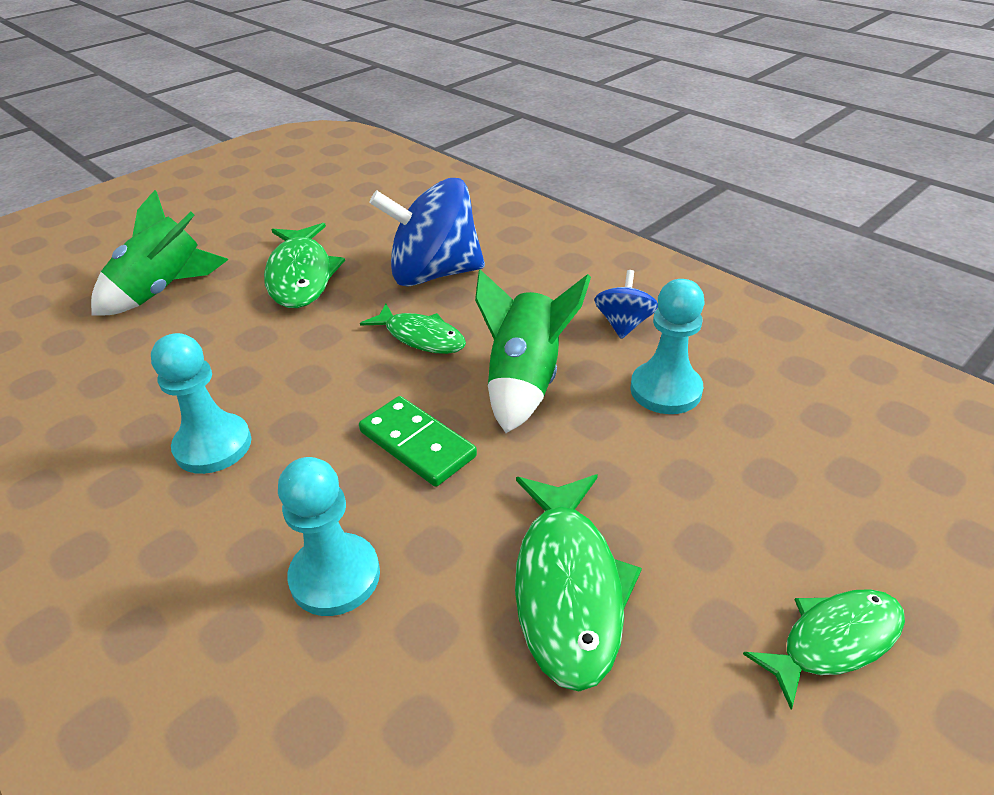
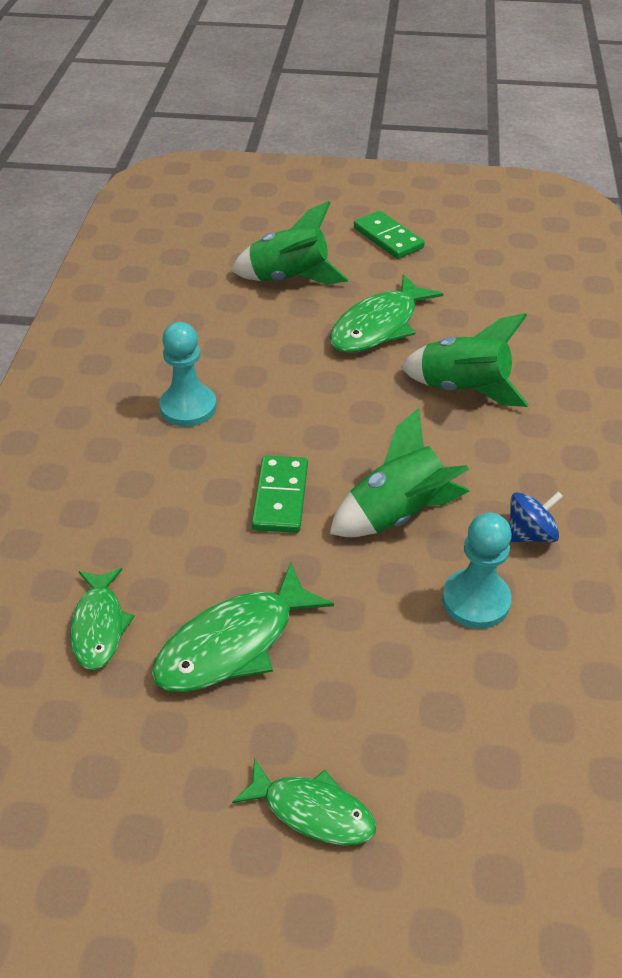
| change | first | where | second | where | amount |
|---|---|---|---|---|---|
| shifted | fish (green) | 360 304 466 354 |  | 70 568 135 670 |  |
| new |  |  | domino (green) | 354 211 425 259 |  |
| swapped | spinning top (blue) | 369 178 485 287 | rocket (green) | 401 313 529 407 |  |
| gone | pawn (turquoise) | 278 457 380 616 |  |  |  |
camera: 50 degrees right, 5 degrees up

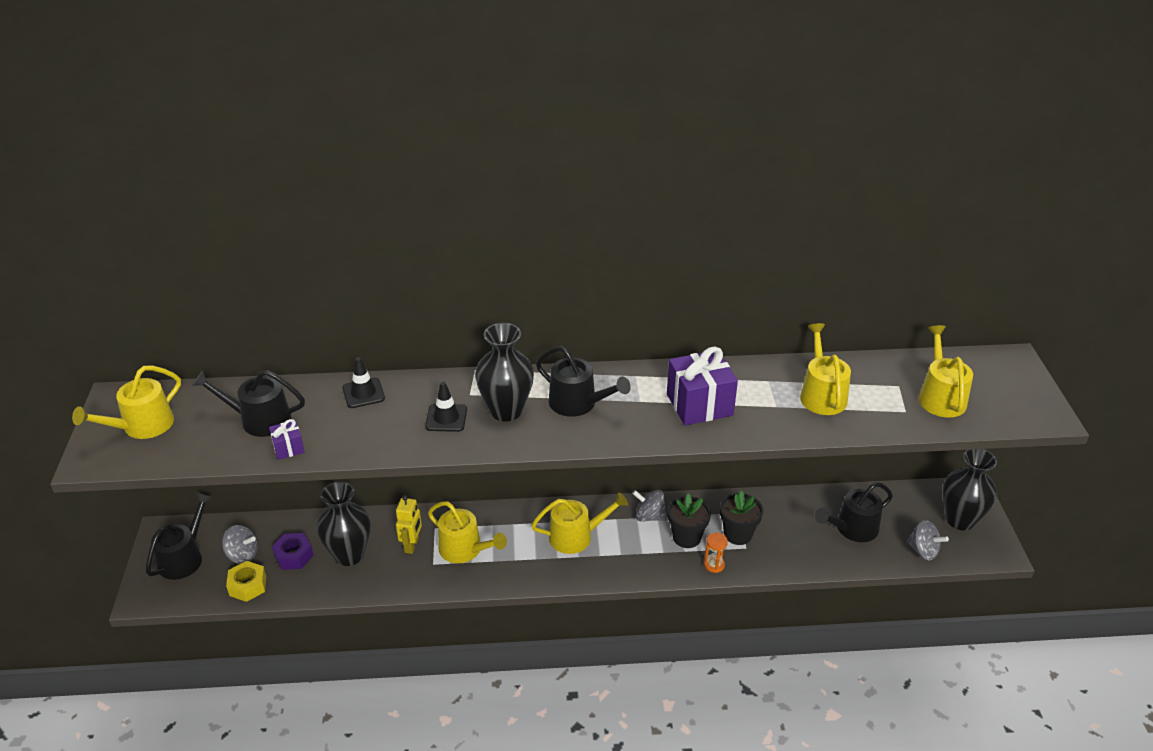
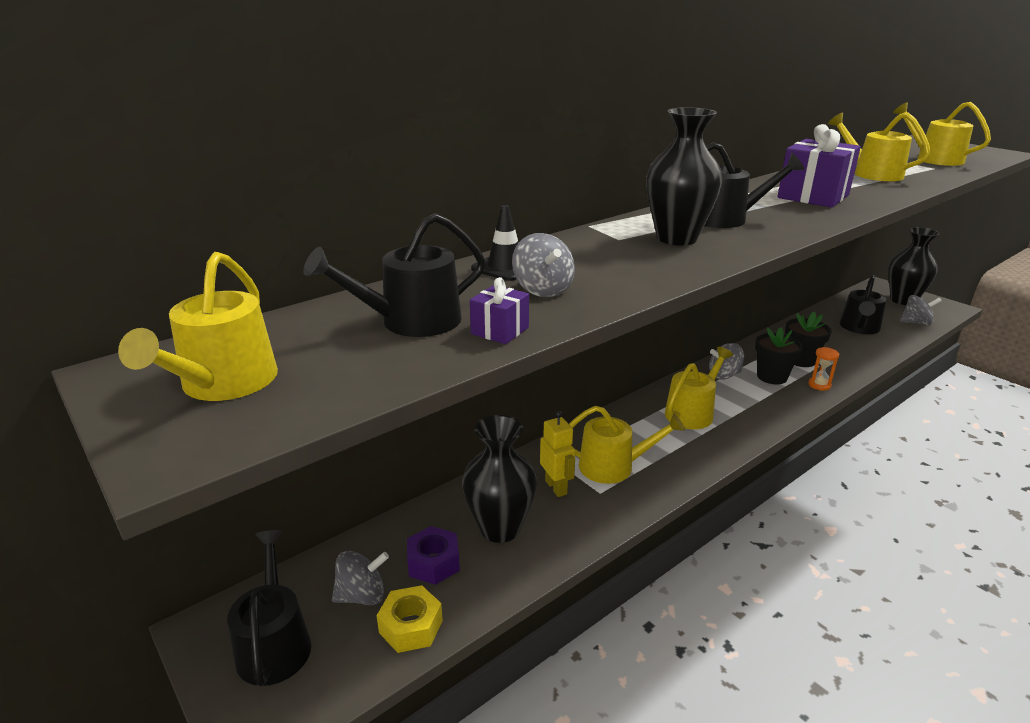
| change | first | where | second | where | amount |
|---|---|---|---|---|---|
| new |  |  | spinning top (grey) | 512 233 575 297 |  |
| gone | traffic cone (black) | 425 382 467 432 |  |  |  |
camera: 35 degrees left, 10 degrees down

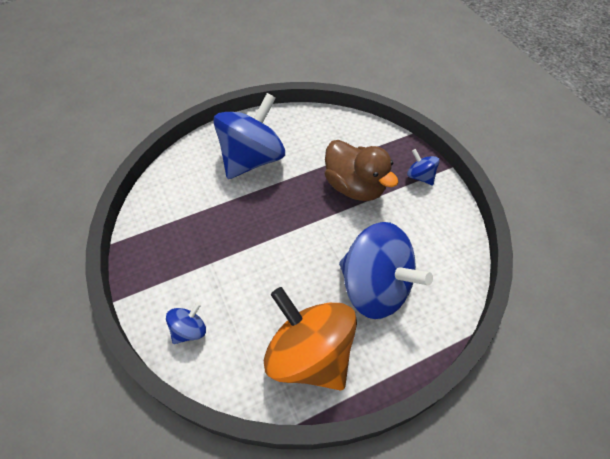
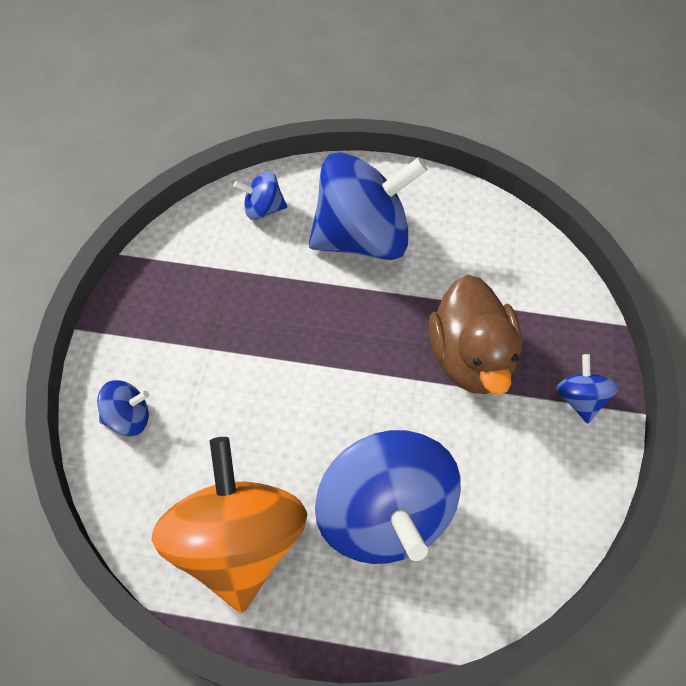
| change | first | where | second | where | amount |
|---|---|---|---|---|---|
| new |  |  | spinning top (blue) | 233 171 287 220 |  |
camera: 35 degrees right, 5 degrees up

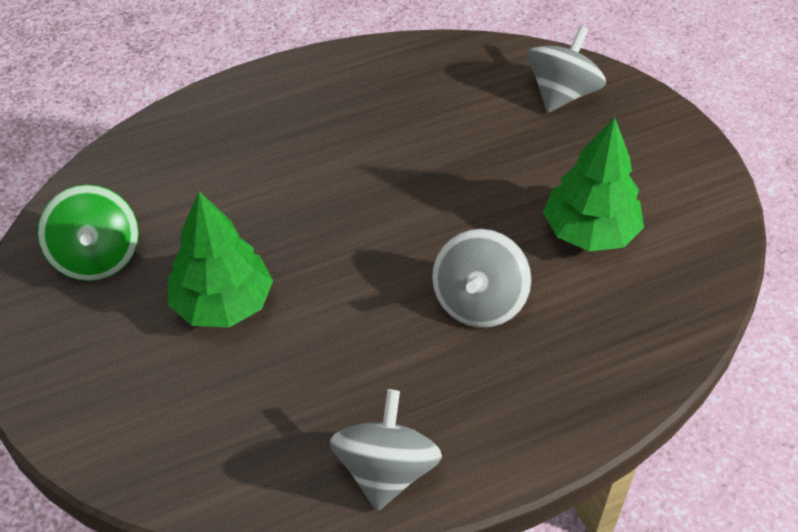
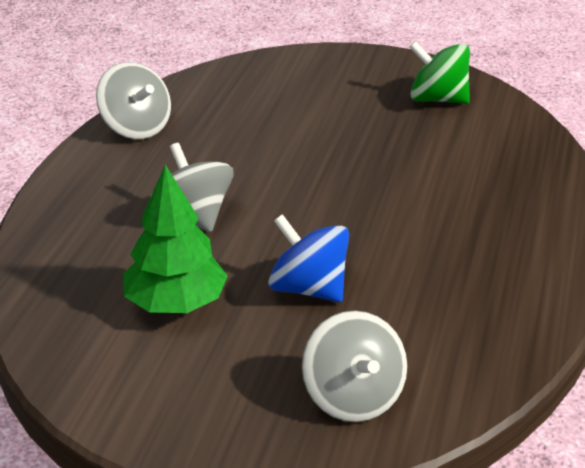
| change | first | where | second | where | amount |
|---|---|---|---|---|---|
| new |  |  | spinning top (blue) | 268 214 349 302 |  |
| gone | tree (green) | 168 191 273 328 |  |  |  |
camera: 130 degrees right, 15 degrees down

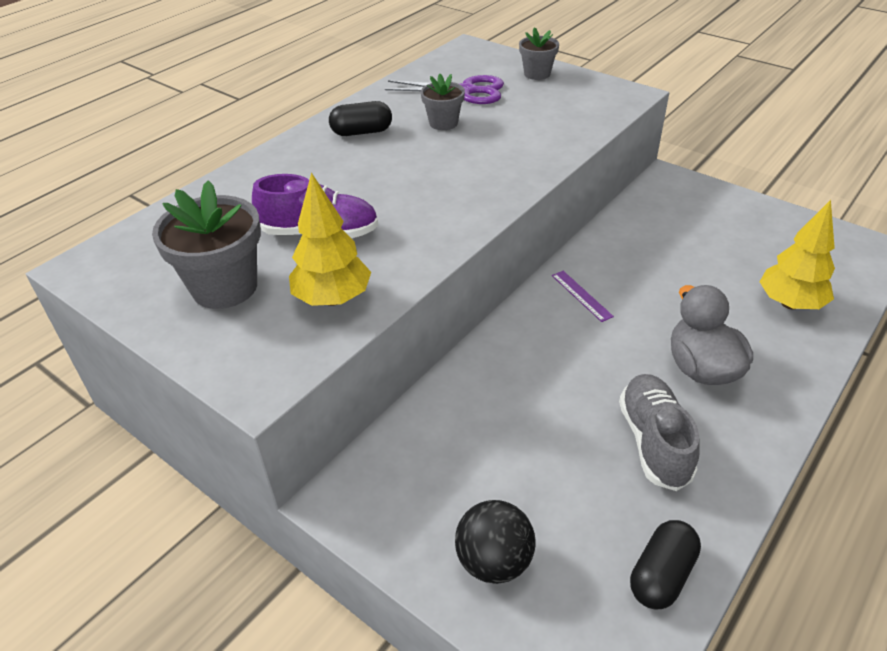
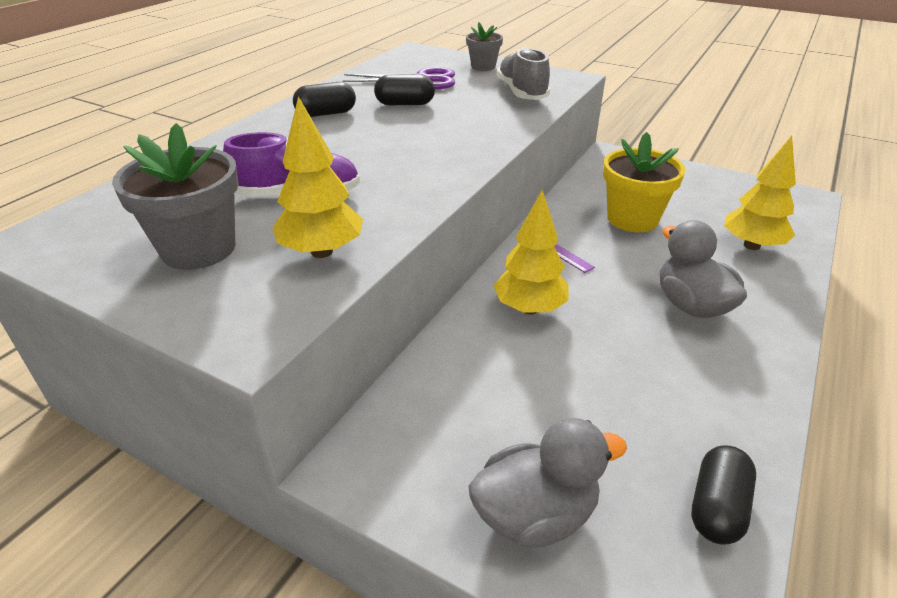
| change | first | where | second | where | amount |
|---|---|---|---|---|---|
| swapped | flower pot (grey) | 421 74 465 130 | capsule (black) | 374 74 435 105 |  |
| swapped | ball (black) | 455 500 536 584 | duck (grey) | 468 418 627 548 |  |
| new |  |  | tree (yellow) | 494 190 569 314 |  |
| shifted | shoe (grey) | 619 374 700 491 |  | 497 47 550 100 |  |
| new |  |  | flower pot (yellow) | 603 132 686 232 |  |
camera: 10 degrees left, 5 degrees down

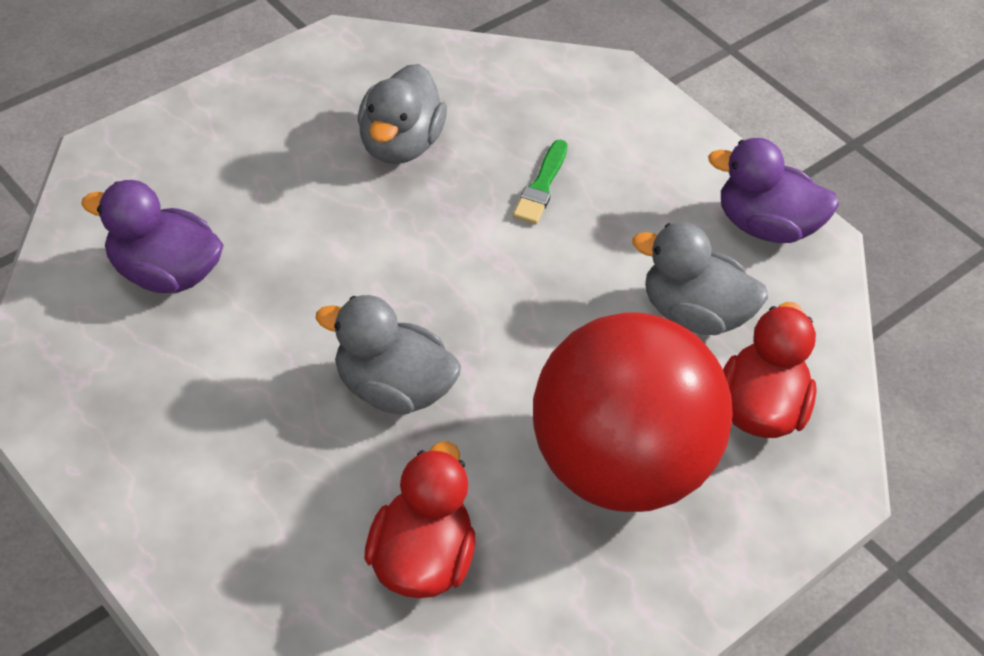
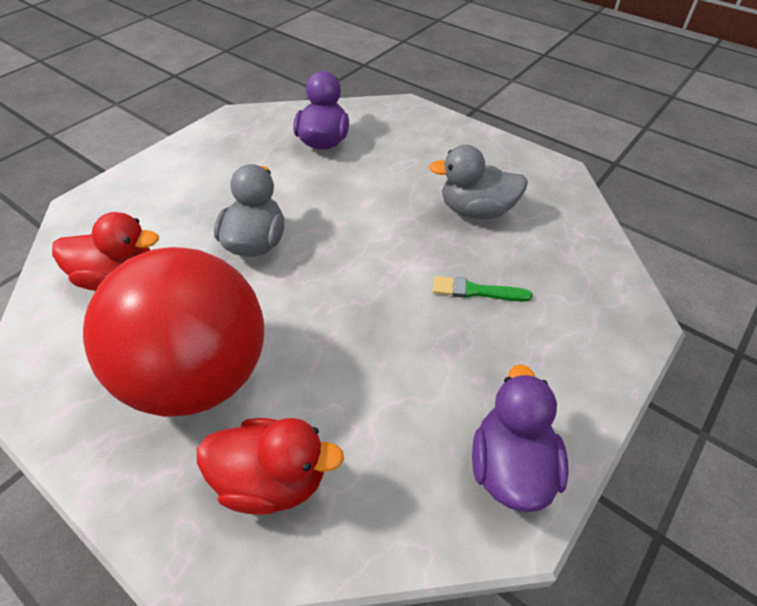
| change | first | where | second | where | amount |
|---|---|---|---|---|---|
| gone | duck (grey) | 632 223 768 335 |  |  |  |
camera: 85 degrees right, 0 degrees up

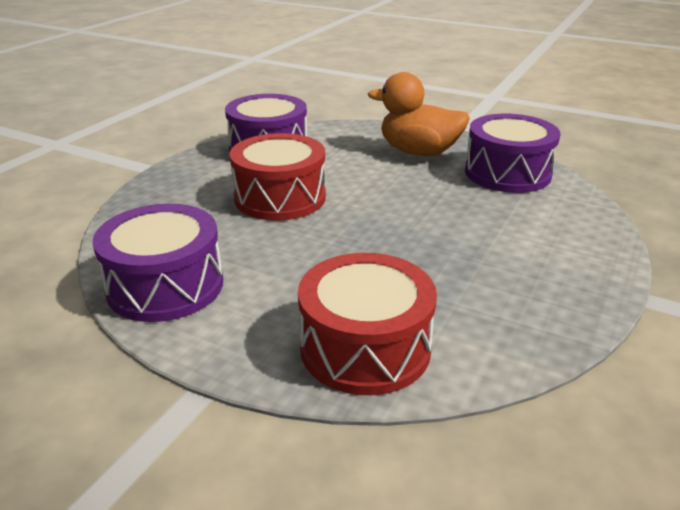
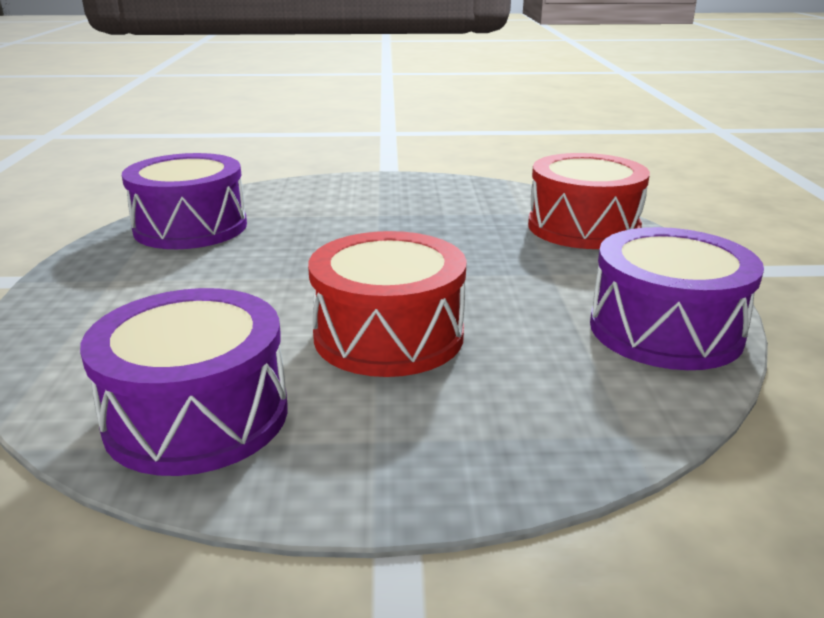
| change | first | where | second | where | amount |
|---|---|---|---|---|---|
| gone | duck (orange) | 368 72 470 156 |  |  |  |
camera: 120 degrees left, 5 degrees down

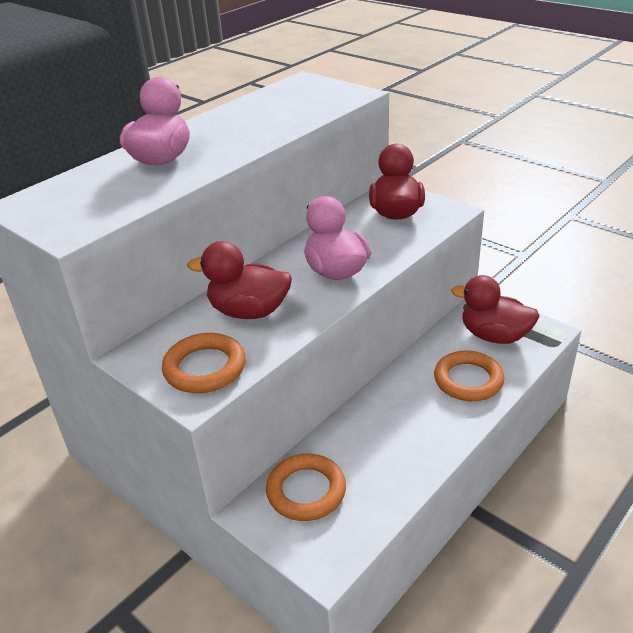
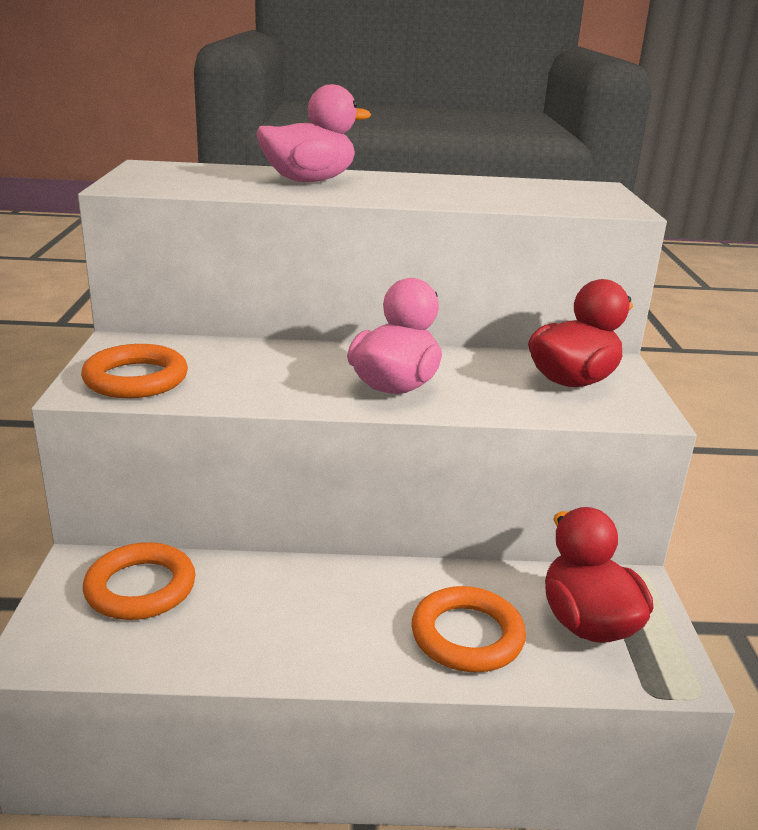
| change | first | where | second | where | amount |
|---|---|---|---|---|---|
| gone | duck (red) | 187 241 292 319 |  |  |  |
camera: 45 degrees right, 10 degrees down

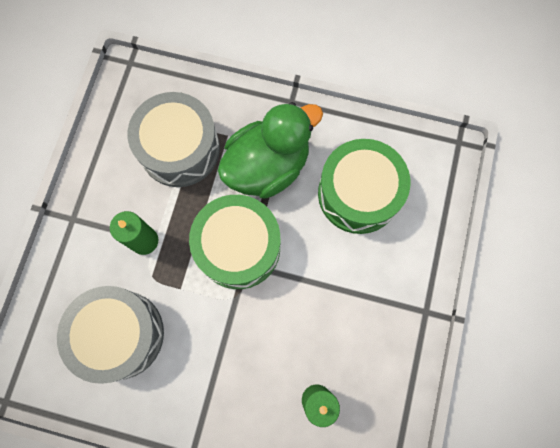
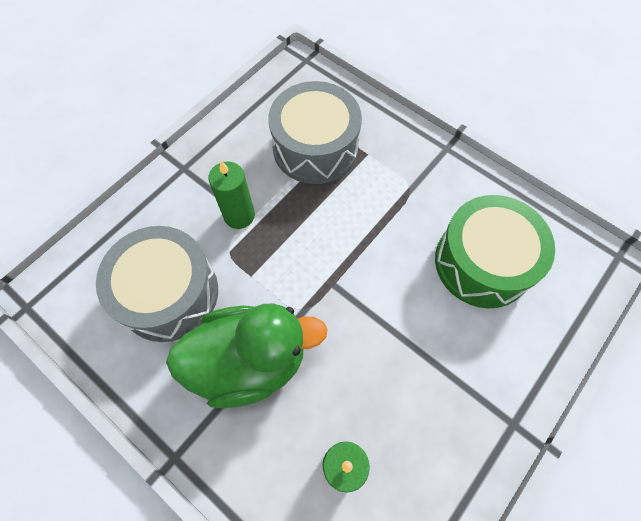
| change | first | where | second | where | amount |
|---|---|---|---|---|---|
| shifted | duck (green) | 218 102 323 198 |  | 166 304 327 408 |  |
| gone | drum (green) | 189 195 280 289 |  |  |  |
camera: 25 degrees right, 10 degrees down

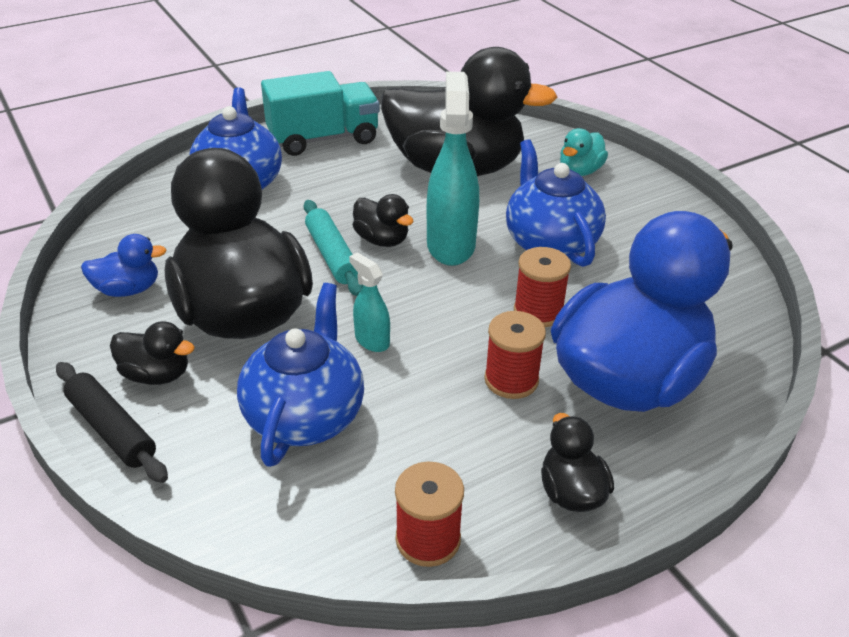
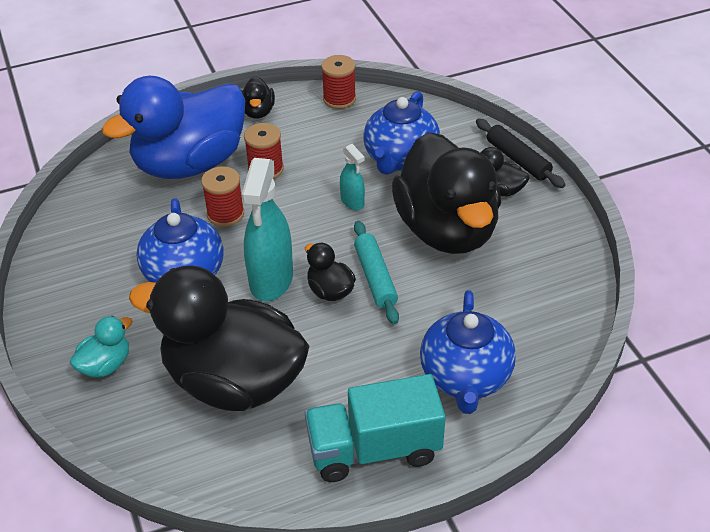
| change | first | where | second | where | amount |
|---|---|---|---|---|---|
| gone | duck (blue) | 81 234 167 297 |  |  |  |
camera: 170 degrees left, 5 degrees up

